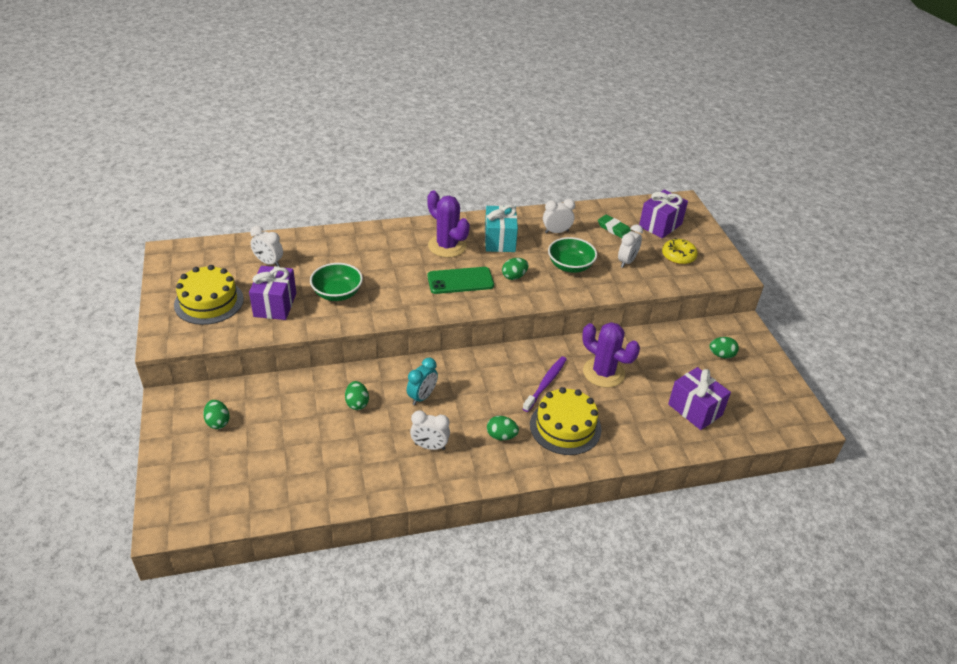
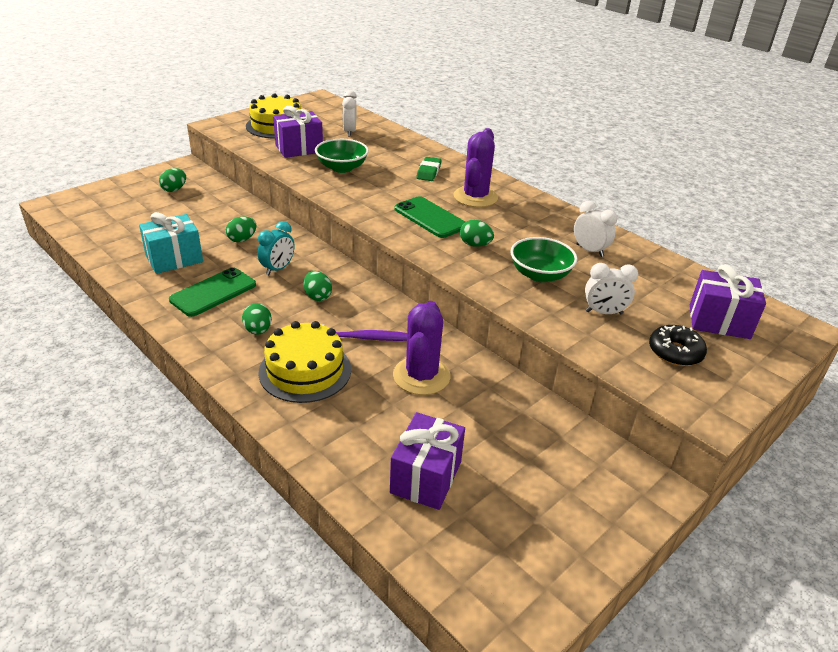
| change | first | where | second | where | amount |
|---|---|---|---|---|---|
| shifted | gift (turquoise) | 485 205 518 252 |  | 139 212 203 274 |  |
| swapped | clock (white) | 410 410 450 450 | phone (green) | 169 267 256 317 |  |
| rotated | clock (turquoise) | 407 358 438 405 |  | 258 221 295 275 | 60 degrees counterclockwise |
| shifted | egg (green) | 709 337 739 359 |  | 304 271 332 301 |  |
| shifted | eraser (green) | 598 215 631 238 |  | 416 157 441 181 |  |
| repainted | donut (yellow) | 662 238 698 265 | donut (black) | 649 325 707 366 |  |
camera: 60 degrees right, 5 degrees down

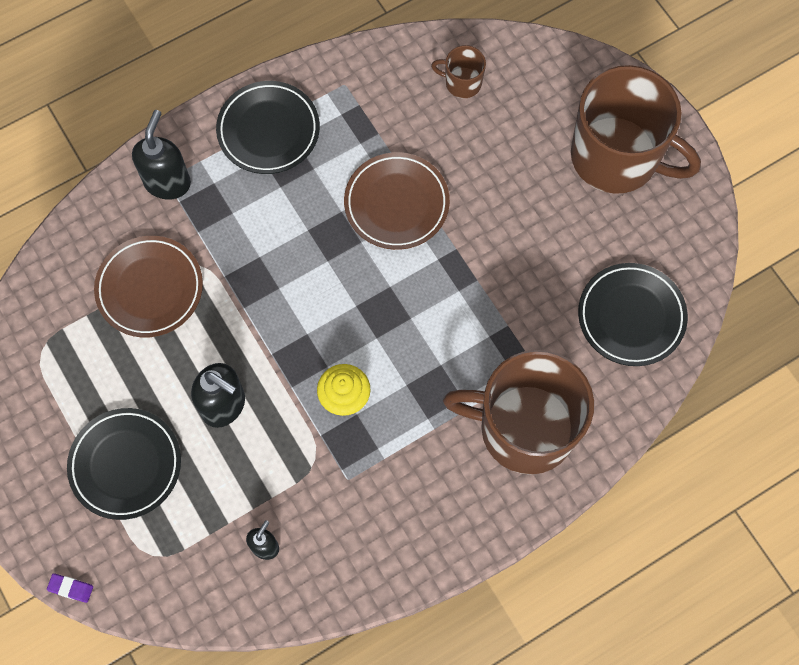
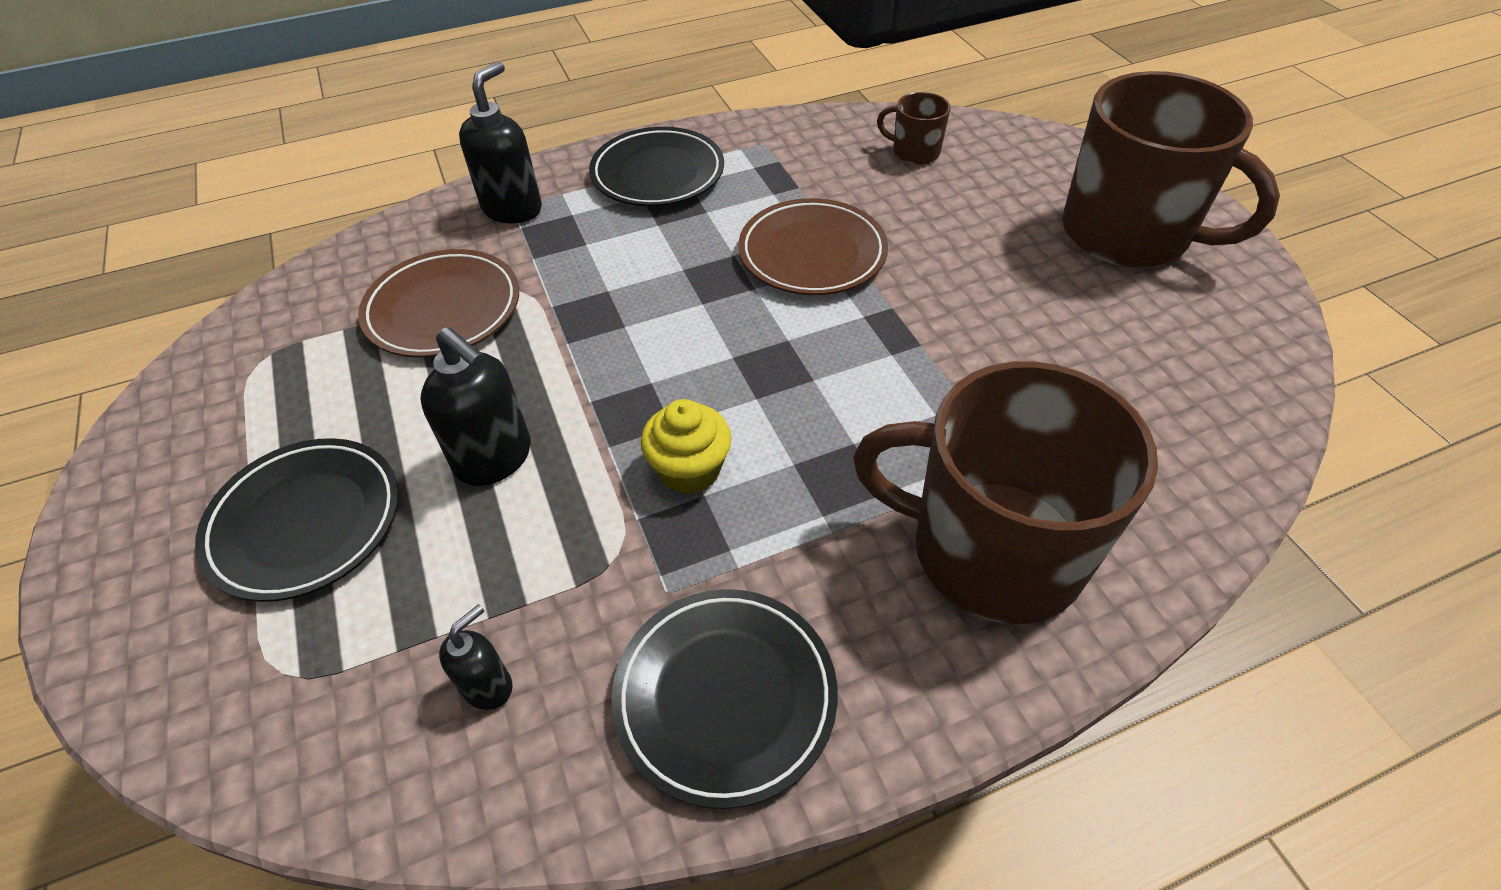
| change | first | where | second | where | amount |
|---|---|---|---|---|---|
| shifted | plate (black) | 578 263 688 366 |  | 612 589 838 809 |  |
| gone | eraser (purple) | 47 573 93 603 |  |  |  |
camera: 10 degrees right, 20 degrees down

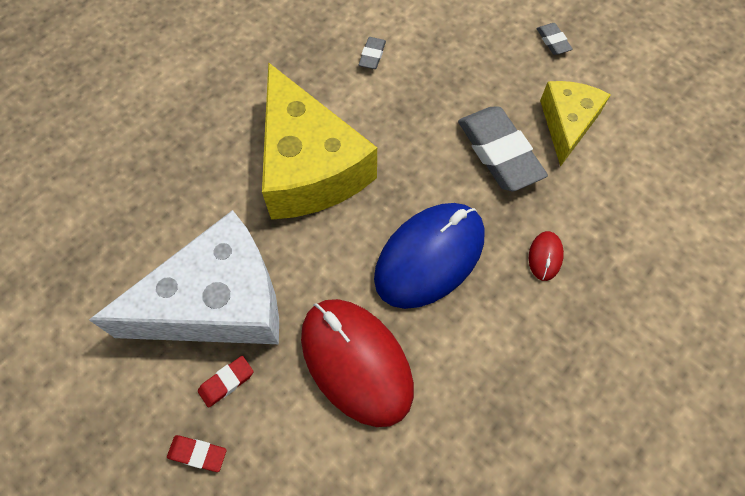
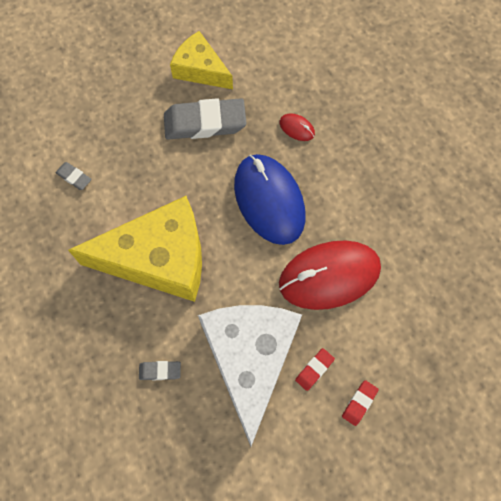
| change | first | where | second | where | amount |
|---|---|---|---|---|---|
| shifted | eraser (grey) | 537 23 573 55 |  | 139 361 181 380 |  |
| rotated | eraser (red) | 198 356 254 408 |  | 295 348 335 391 | 60 degrees clockwise |
camera: 70 degrees left, 5 degrees up

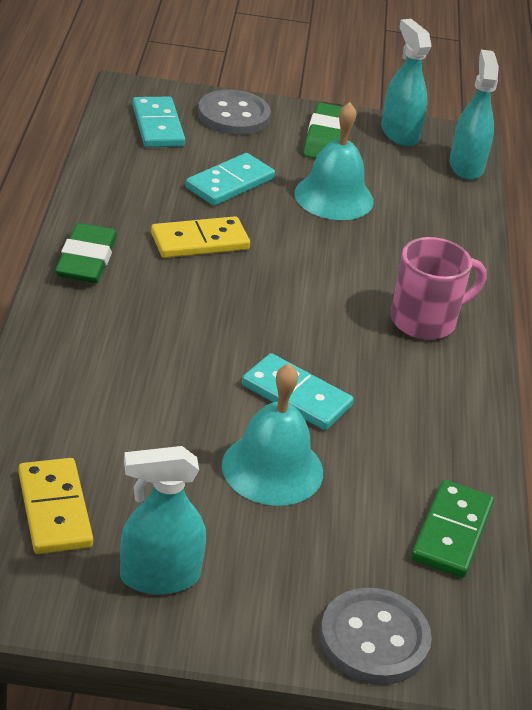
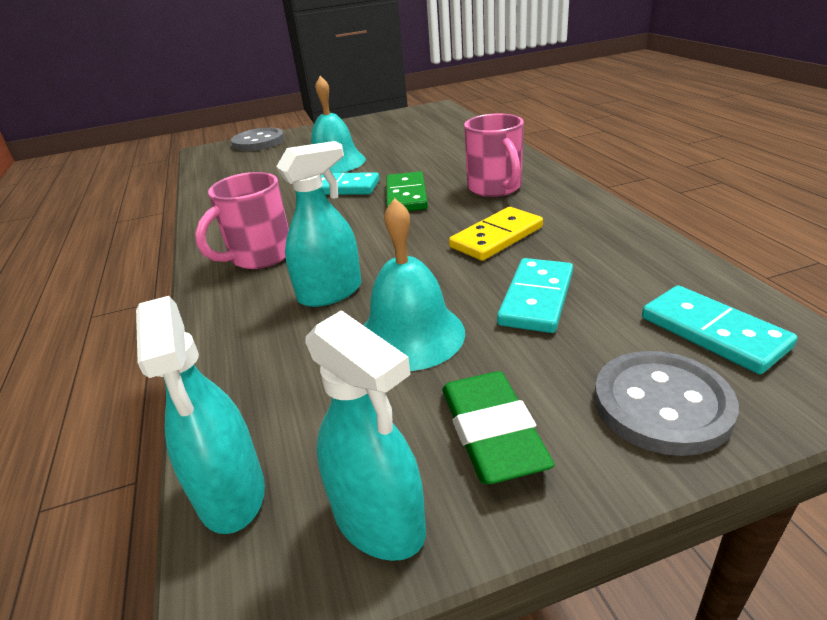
| change | first | where | second | where | amount |
|---|---|---|---|---|---|
| shifted | spray bottle (turquoise) | 120 446 206 595 |  | 276 141 361 307 |  |
| shifted | domino (green) | 411 480 494 578 |  | 386 171 428 211 |  |
| new |  |  | mug (pink) | 464 113 524 197 |  |
| gone | domino (yellow) | 18 458 93 554 |  |  |  |
| gone | eraser (green) | 55 223 117 283 |  |  |  |
camera: 165 degrees right, 5 degrees down

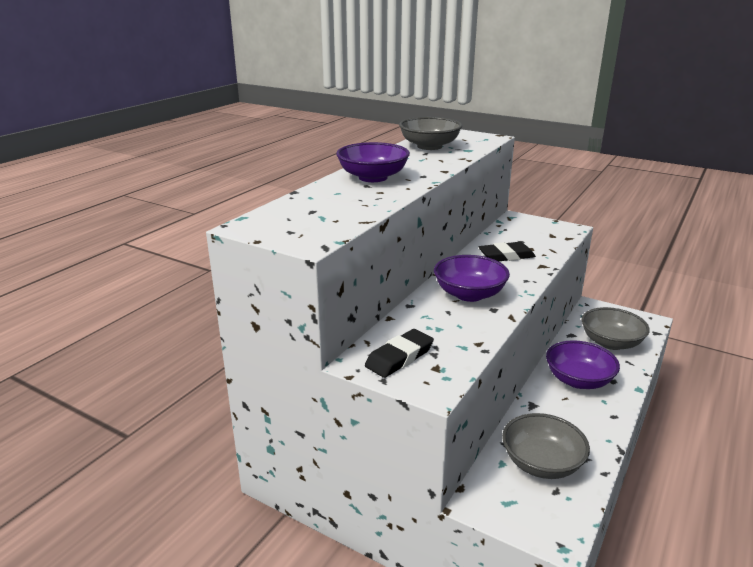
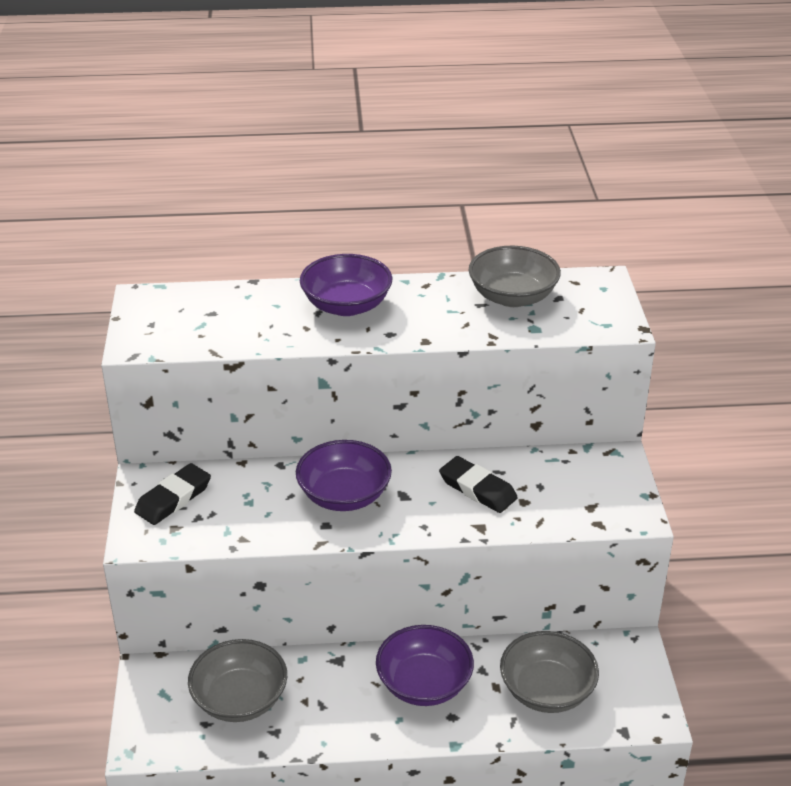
| change | first | where | second | where | amount |
|---|---|---|---|---|---|
| rotated | eraser (black) | 365 329 434 378 |  | 134 463 211 525 | 60 degrees counterclockwise |
camera: 55 degrees right, 10 degrees up

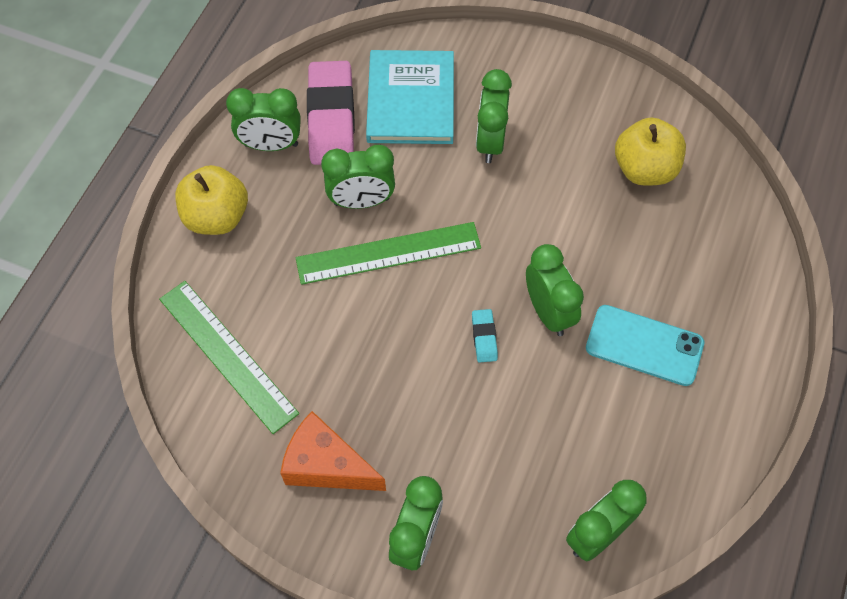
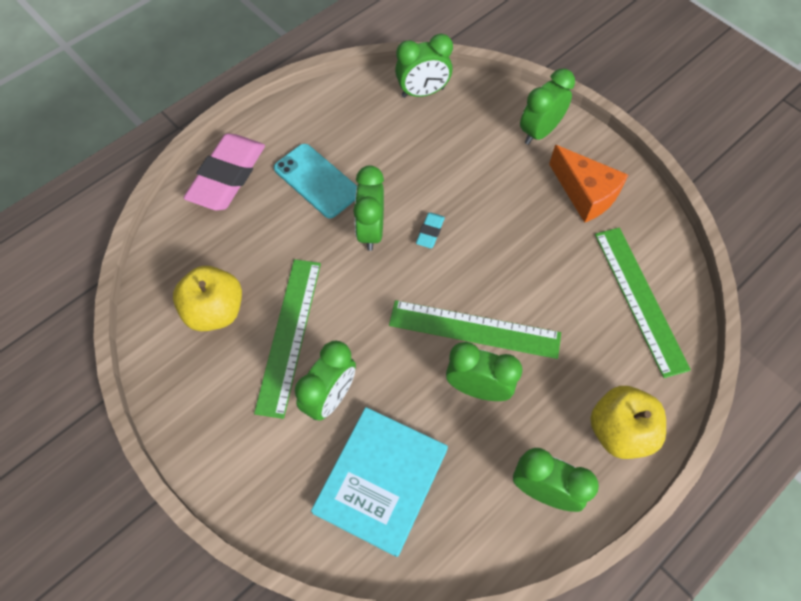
| change | first | where | second | where | amount |
|---|---|---|---|---|---|
| shifted | eraser (pink) | 307 61 355 165 |  | 184 134 265 211 |  |
| new |  |  | ruler (green) | 254 259 321 419 |  |
camera: 155 degrees left, 0 degrees up

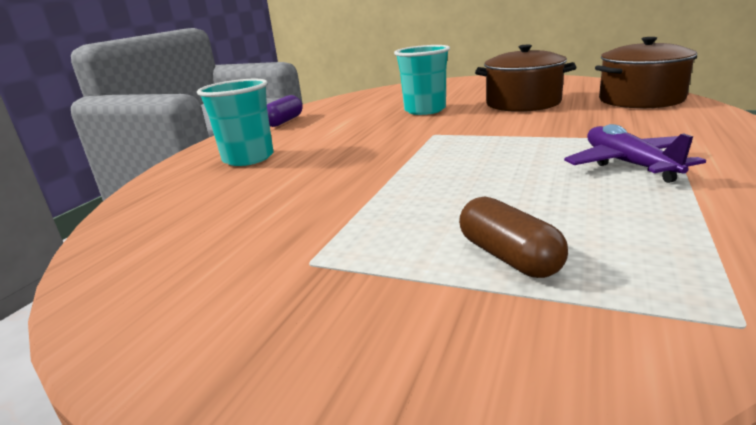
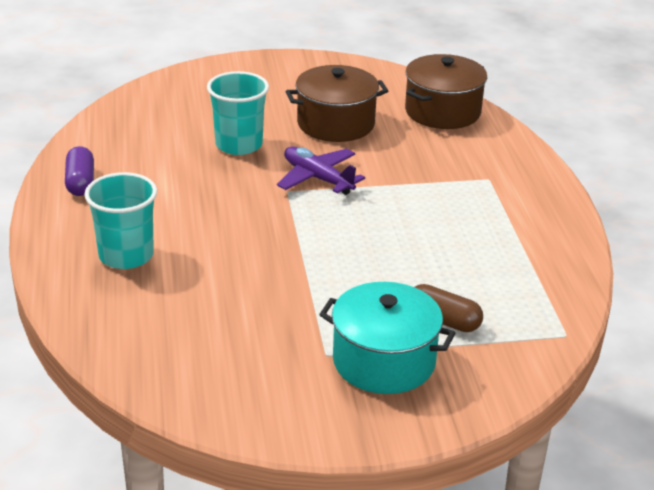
| change | first | where | second | where | amount |
|---|---|---|---|---|---|
| shifted | plane (purple) | 564 124 706 183 |  | 277 146 365 195 |  |
| new |  |  | pot (turquoise) | 319 282 455 394 |  |
camera: 35 degrees left, 10 degrees up

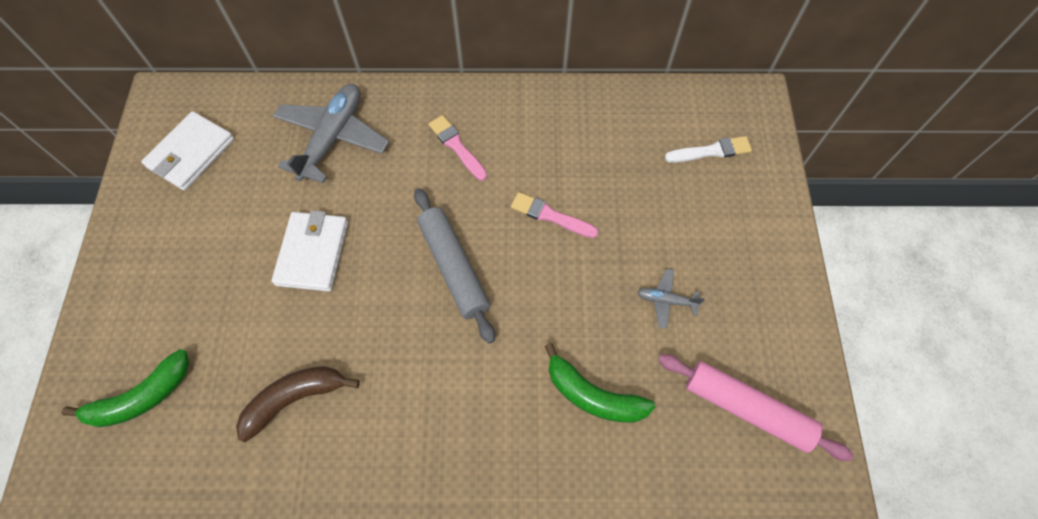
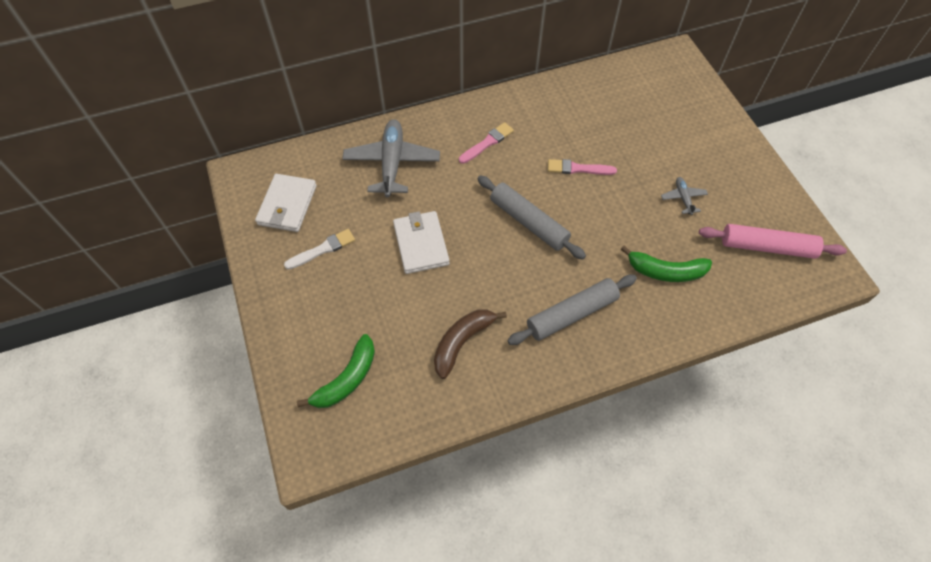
| change | first | where | second | where | amount |
|---|---|---|---|---|---|
| shifted | brush (white) | 665 136 752 163 |  | 284 229 355 270 |  |
| rotated | brush (pink) | 429 115 487 181 |  | 459 122 514 164 | 105 degrees clockwise |
| new |  |  | rolling pin (grey) | 507 275 637 345 |  |
| rotated | plane (grey) | 638 269 705 329 |  | 661 177 708 215 | 90 degrees clockwise |
camera: 20 degrees left, 5 degrees down

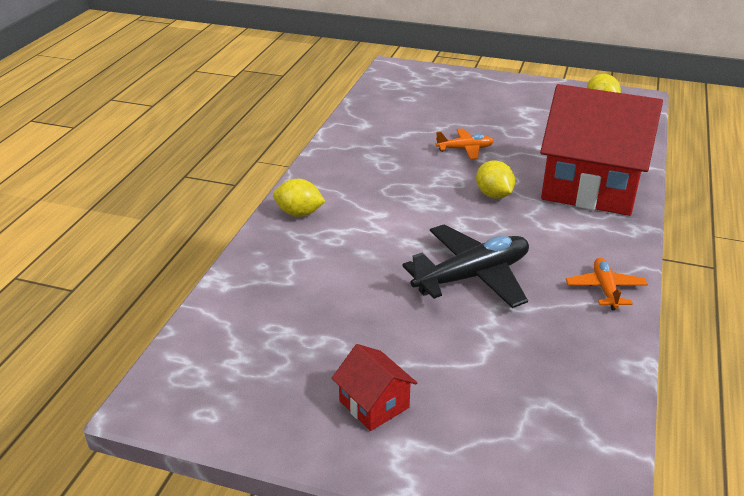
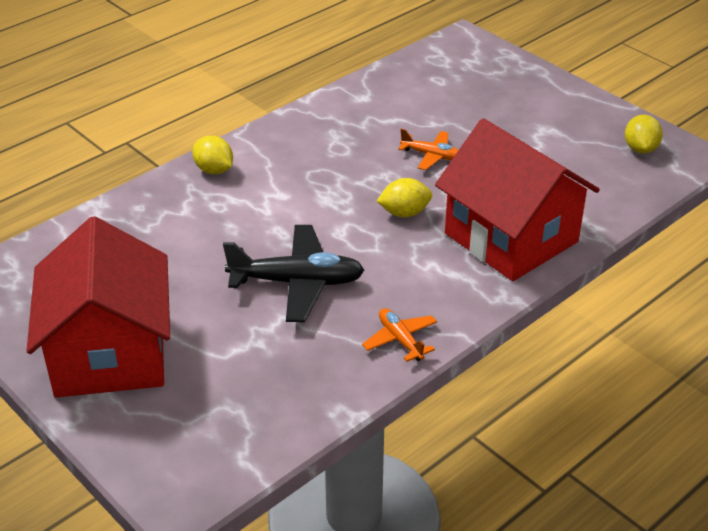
| change | first | where | second | where | amount |
|---|---|---|---|---|---|
| scaled | house (red) | 332 344 417 431 |  | 27 216 170 397 | x2.38 |
| rotated | plane (orange) | 566 258 648 310 |  | 362 308 437 362 | 60 degrees counterclockwise |
| rotated | lemon (yellow) | 476 160 515 199 |  | 377 178 432 217 | 75 degrees clockwise |
camera: 30 degrees right, 5 degrees up

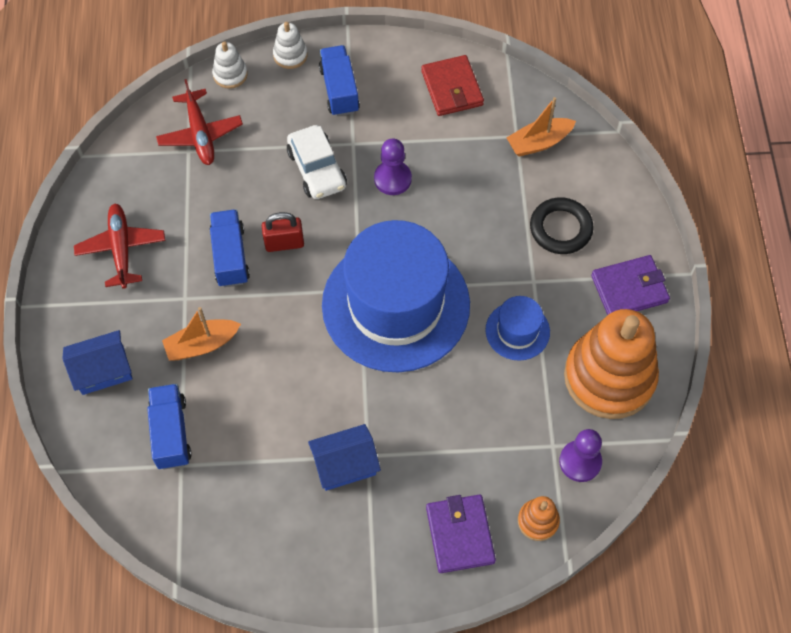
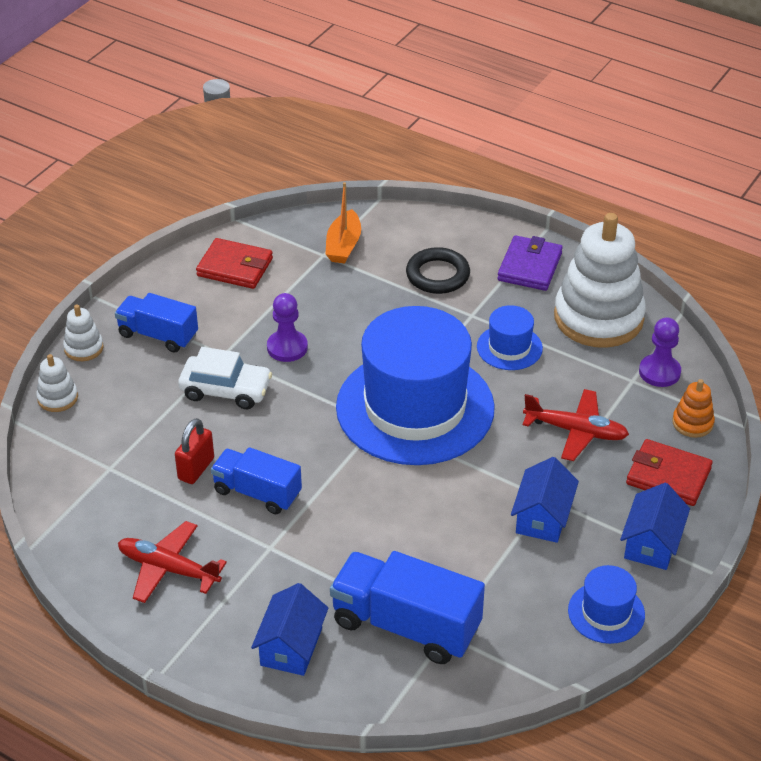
| change | first | where | second | where | amount |
|---|---|---|---|---|---|
| shifted | padlock (red) | 262 212 304 252 |  | 175 418 214 484 |  |
| scaled | truck (blue) | 147 384 192 469 |  | 330 551 485 664 | x1.56 |
| shifted | plane (red) | 156 79 243 165 |  | 523 389 629 461 |  |
| repainted | stacking toy (orange) | 564 309 659 419 | stacking toy (white) | 554 213 646 348 |  |
| new |  |  | hat (blue) | 568 565 645 644 |  |
| new |  |  | house (blue) | 620 483 690 570 |  |
| repainted | wallet (purple) | 426 495 496 573 | wallet (red) | 626 439 713 506 |  |
| gone | boat (orange) | 162 307 241 361 |  |  |  |
camera: 55 degrees left, 20 degrees down

